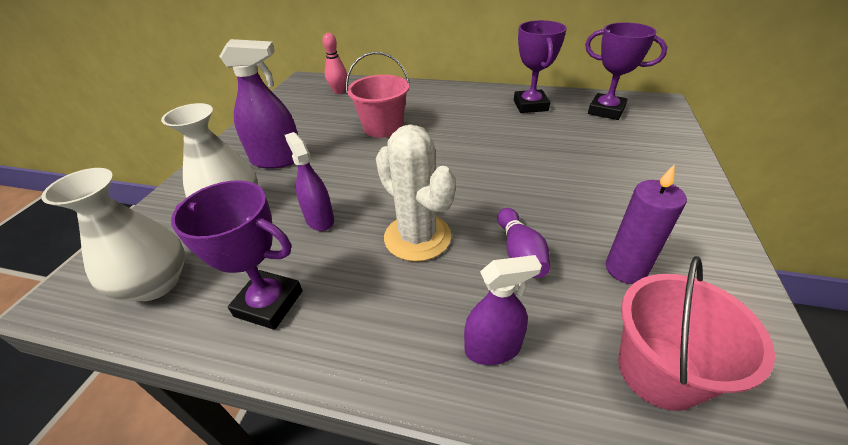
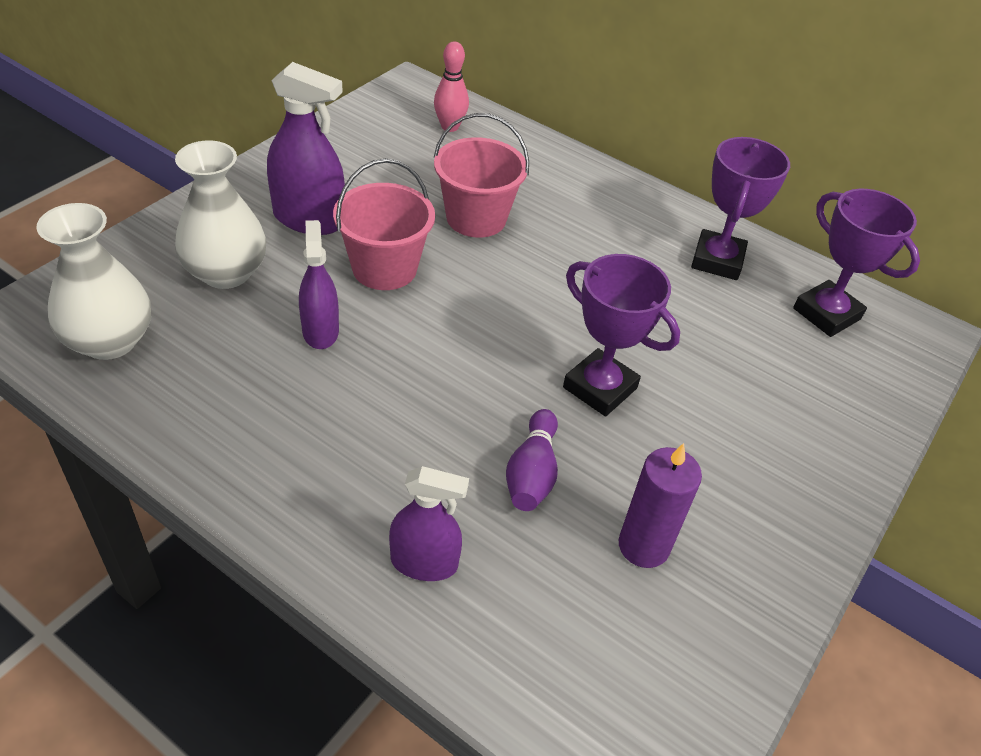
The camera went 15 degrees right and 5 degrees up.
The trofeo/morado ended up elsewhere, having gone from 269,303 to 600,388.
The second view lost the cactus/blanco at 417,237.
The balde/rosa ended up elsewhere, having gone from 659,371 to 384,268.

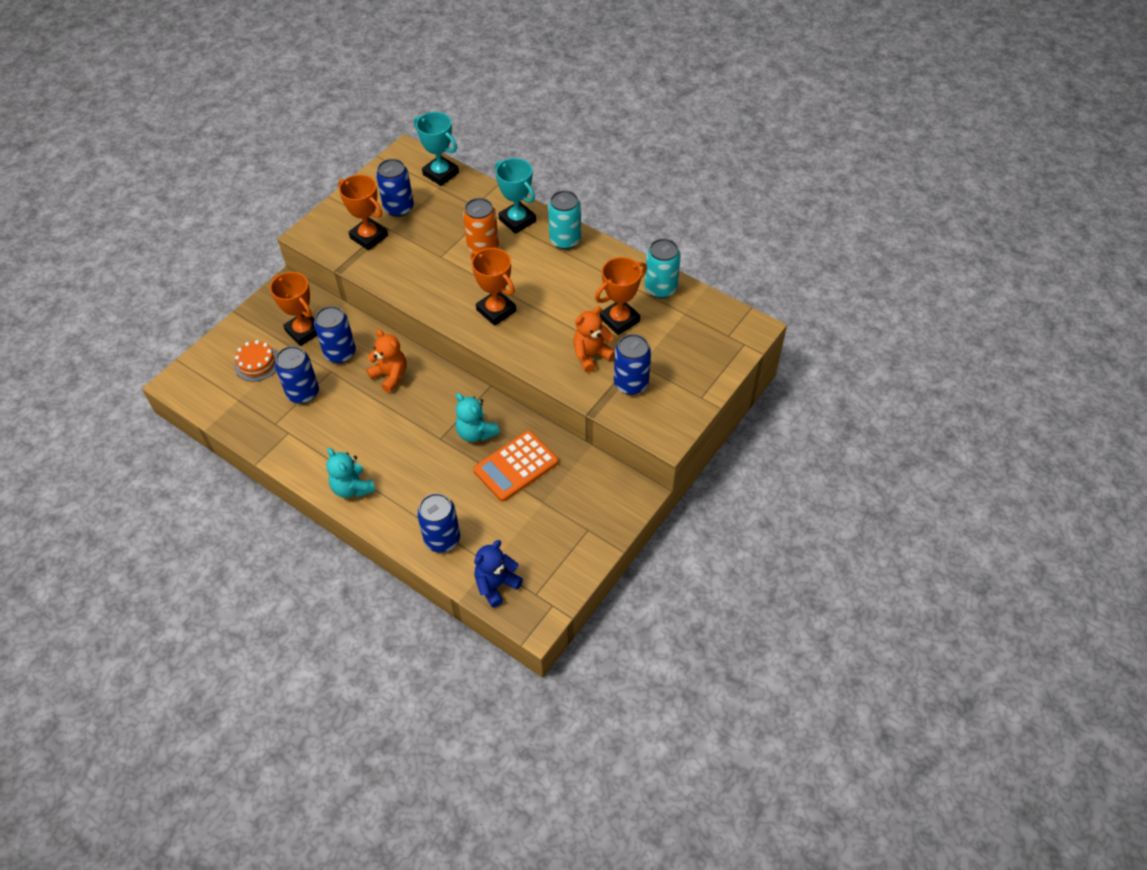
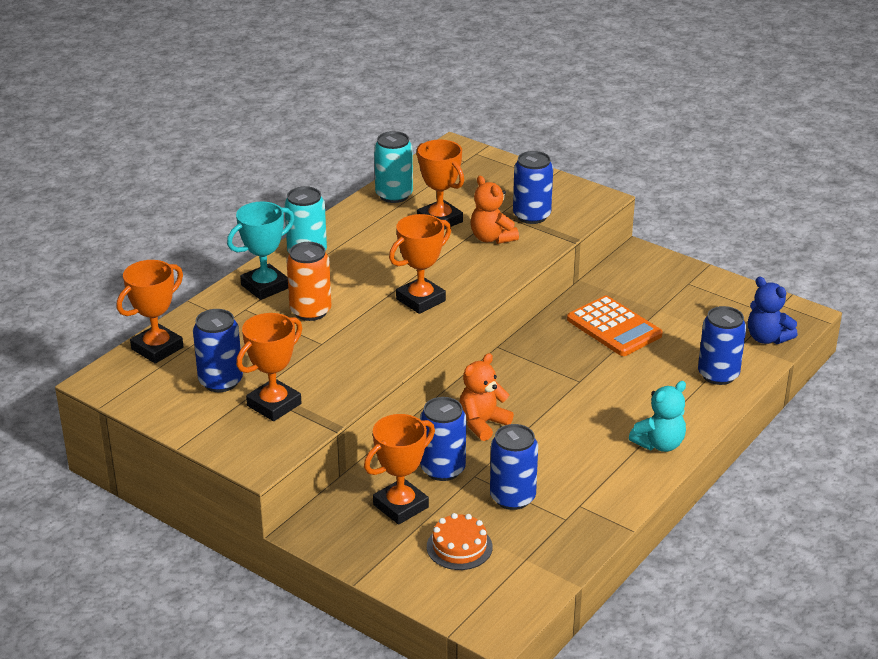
The camera went 90 degrees left and 20 degrees down.
What was the trofeo/turquesa at 440,174 turned into the trofeo/naranja at 157,348.
The second view lost the osito/turquesa at 476,433.

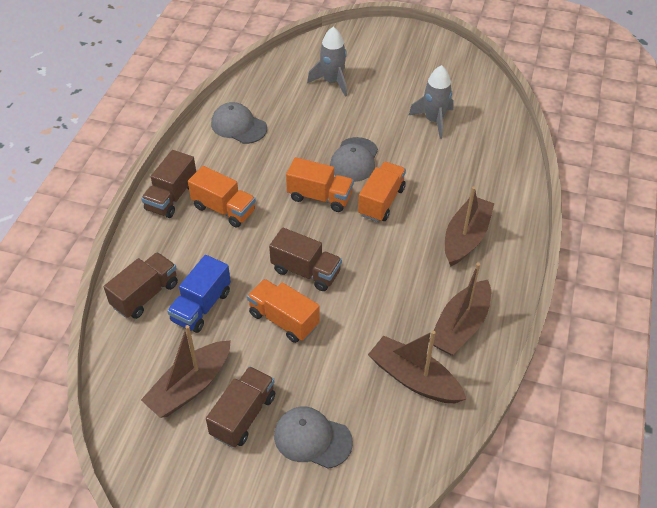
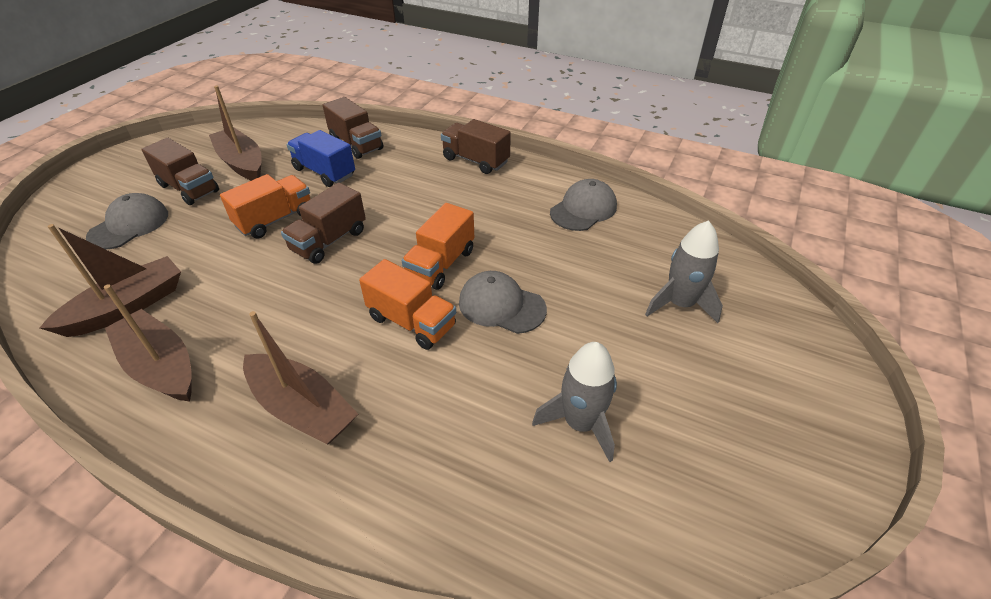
The camera went 100 degrees right and 5 degrees down.
The second view lost the camión/naranja at 224,209.

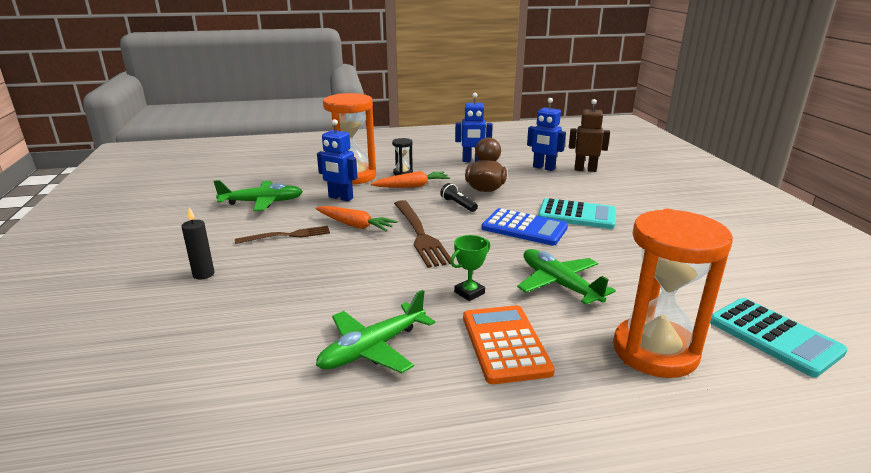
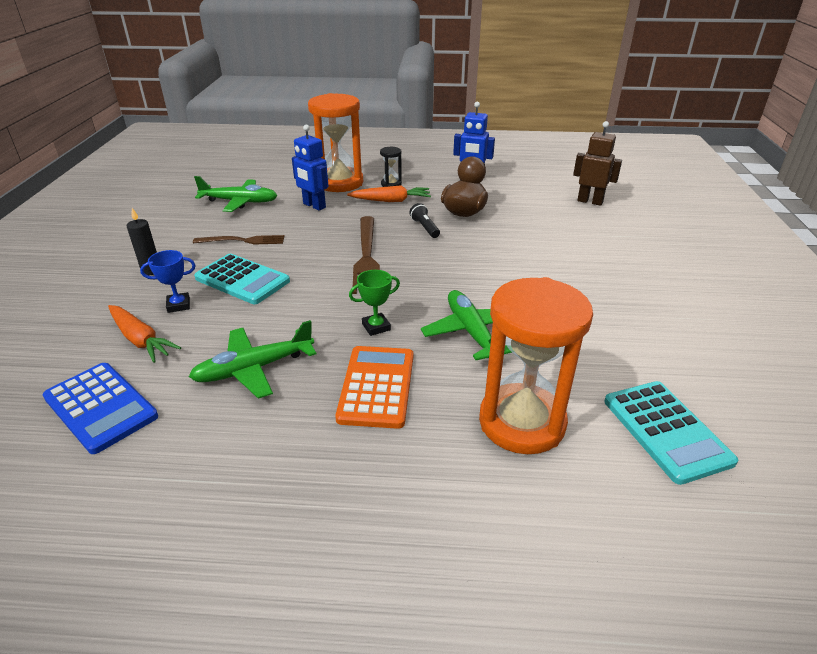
The camera went 15 degrees right and 10 degrees up.
The zanahoria/naranja ended up elsewhere, having gone from 355,225 to 140,339.
The calculadora/azul ended up elsewhere, having gone from 524,228 to 100,407.
The second view lost the robot/azul at 543,168.
The calculadora/turquesa ended up elsewhere, having gone from 577,215 to 242,280.
The second view gained the trofeo/azul at 178,305.

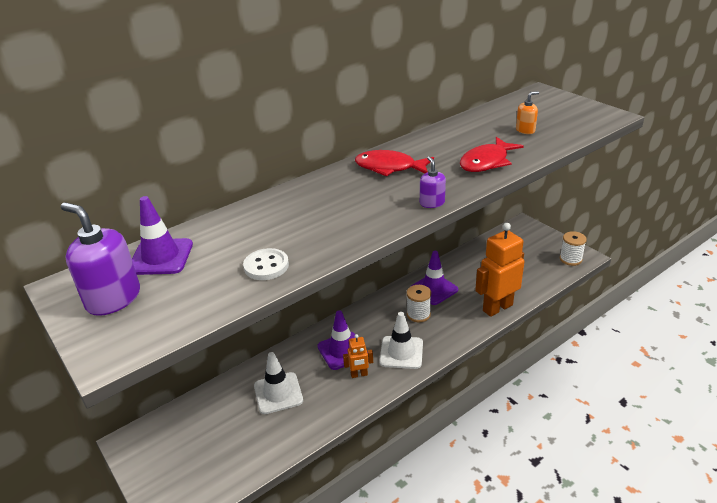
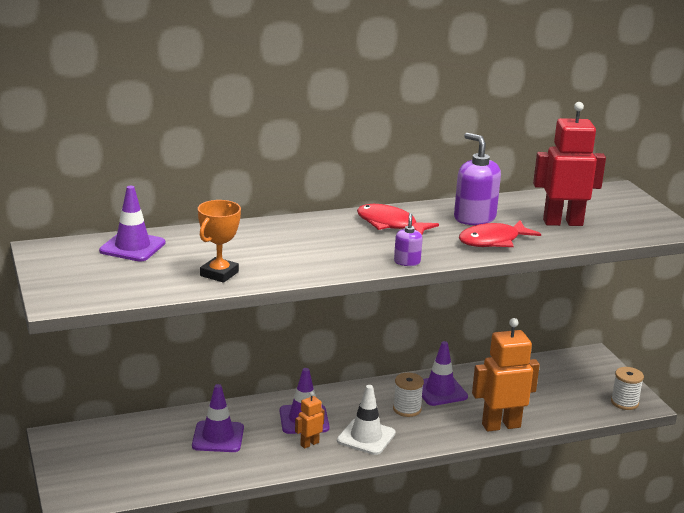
The camera went 15 degrees right and 10 degrees down.
The dispensador de jabón/morado ended up elsewhere, having gone from 113,299 to 474,218.
Where the botón/blanco stood at 266,266, the trofeo/naranja came to stand at 219,274.
What was the cono de tráfico/blanco at 278,393 turned into the cono de tráfico/morado at 218,437.
The robot/naranja at 359,374 ended up facing another way, 135 degrees clockwise from before.
Where the dispensador de jabón/naranja stood at 525,130, the robot/rojo came to stand at 562,222.

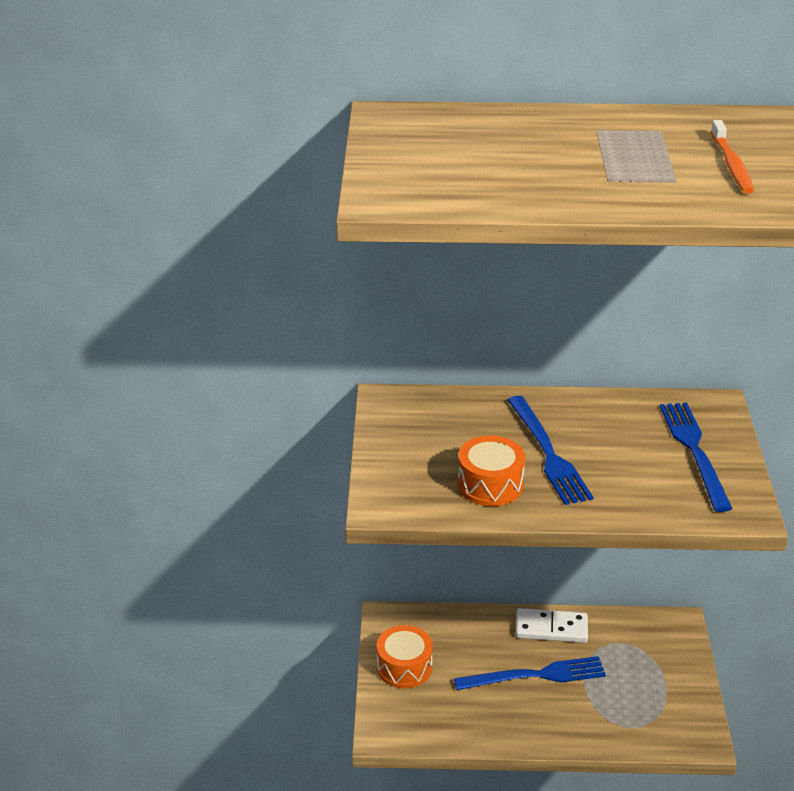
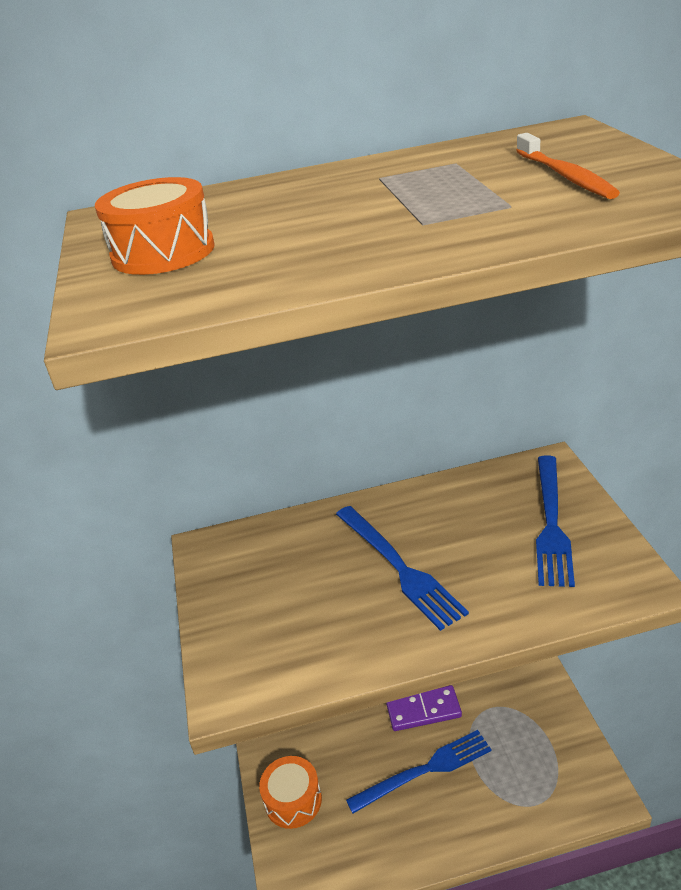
The camera went 10 degrees left and 0 degrees up.
The tambor/naranja ended up elsewhere, having gone from 490,485 to 163,252.
What was the ficha de dominó/blanco at 551,628 turned into the ficha de dominó/morado at 423,710.
The tenedor/azul at 694,451 ended up facing another way, 150 degrees counterclockwise from before.

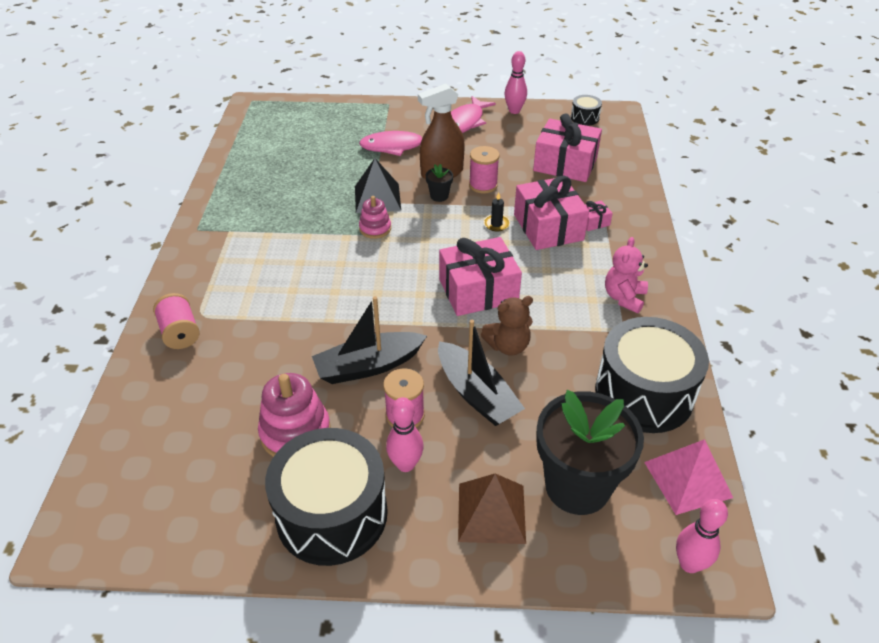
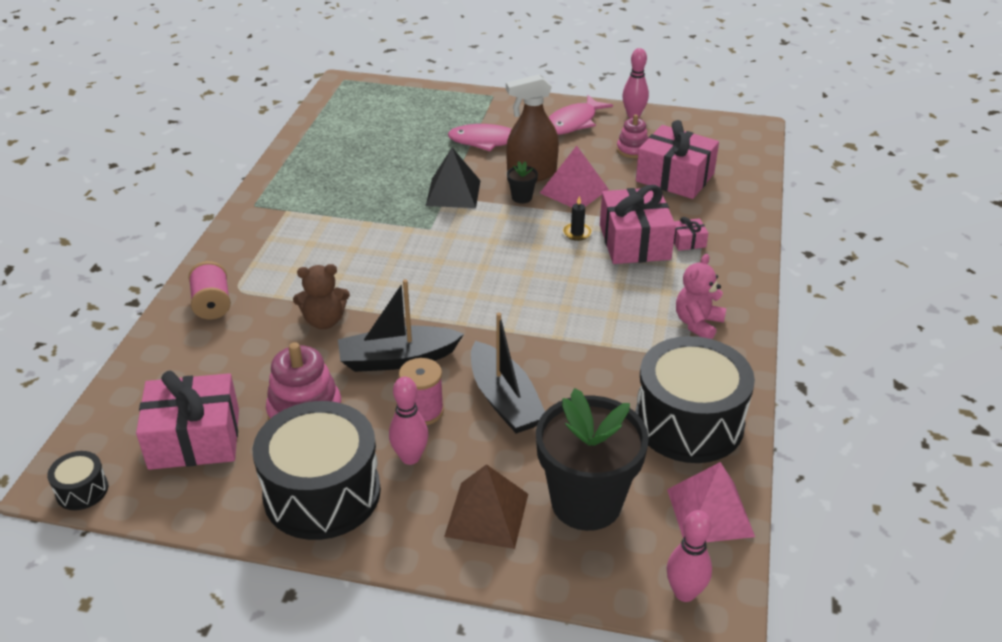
The camera went 10 degrees right and 5 degrees down.
The juguete apilable/rosa ended up elsewhere, having gone from 375,228 to 632,150.
The regalo/rosa ended up elsewhere, having gone from 478,290 to 194,439.
Where the carrete/rosa stood at 483,185, the pirámide/rosa came to stand at 574,191.
The osito/marrón ended up elsewhere, having gone from 508,346 to 324,321.
The tambor/negro ended up elsewhere, having gone from 584,118 to 82,490.

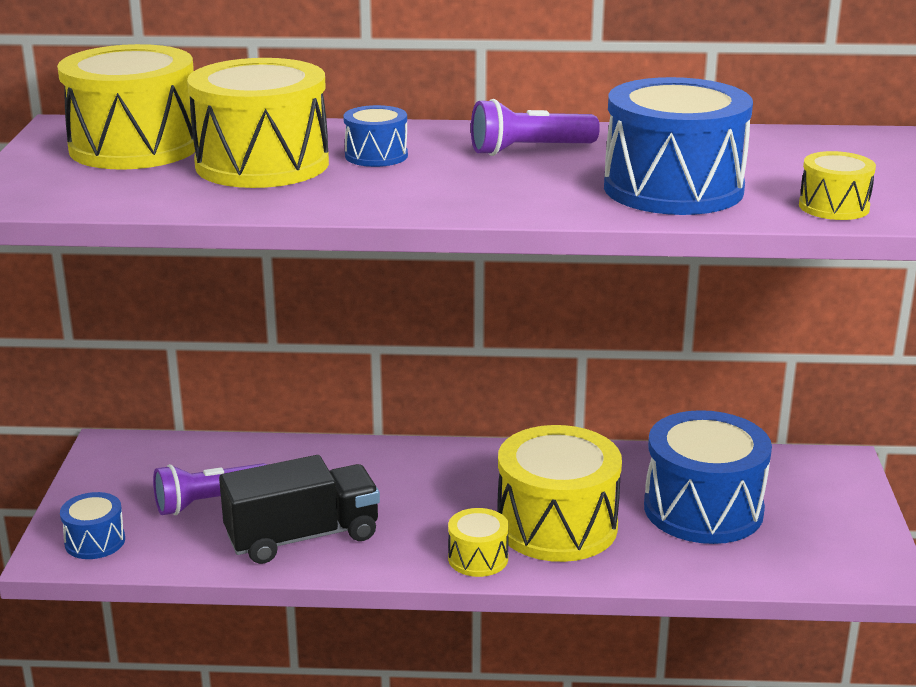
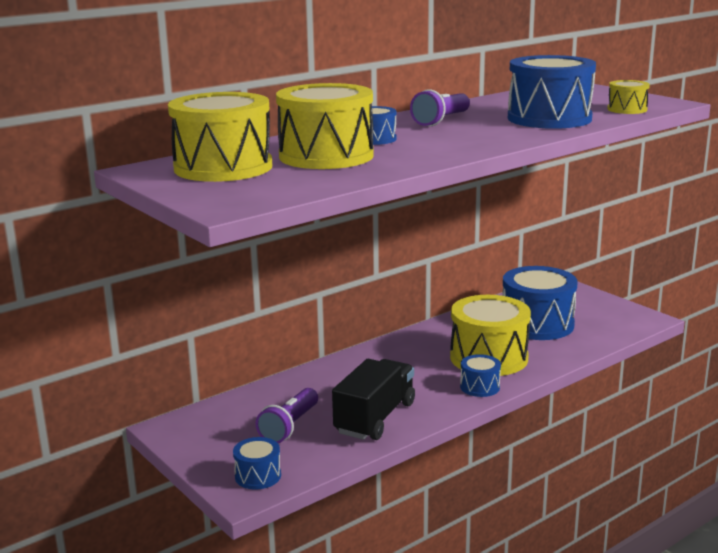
The camera went 40 degrees left and 5 degrees down.
What was the tambor/amarillo at 478,558 turned into the tambor/azul at 480,387.

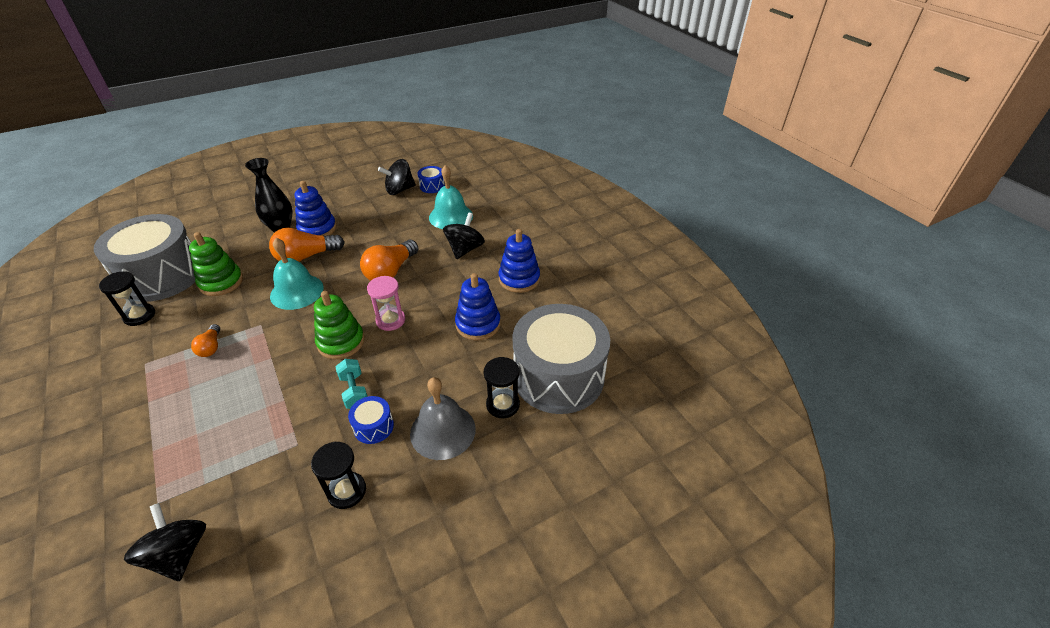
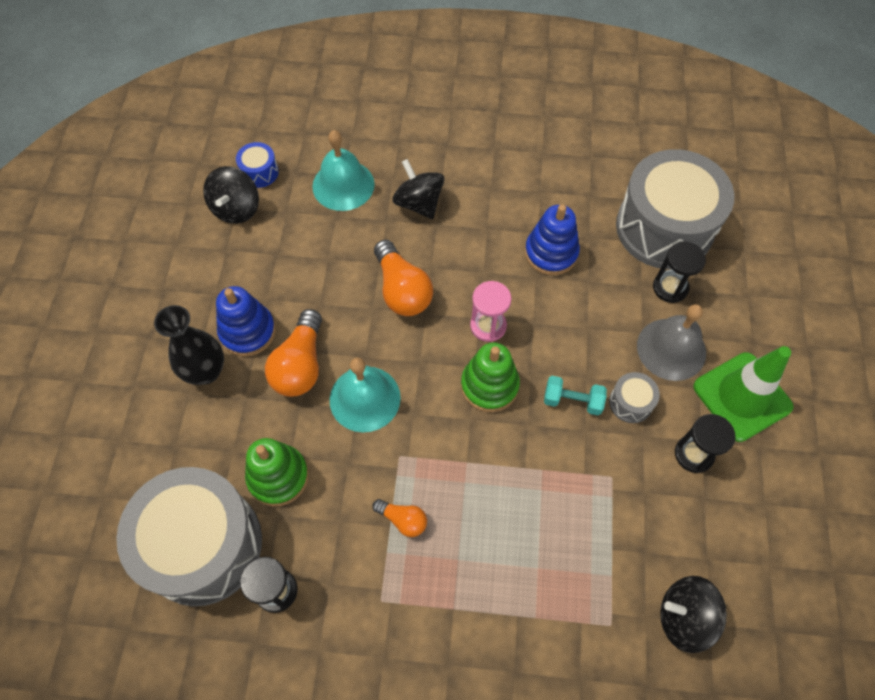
The camera went 55 degrees left and 20 degrees up.
What was the tambor/azul at 373,426 turned into the tambor/gris at 630,402.
The second view lost the juguete apilable/azul at 519,279.
The second view gained the cono de tráfico/verde at 742,396.

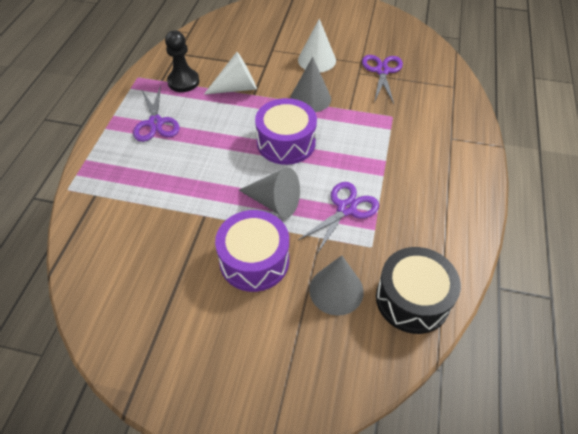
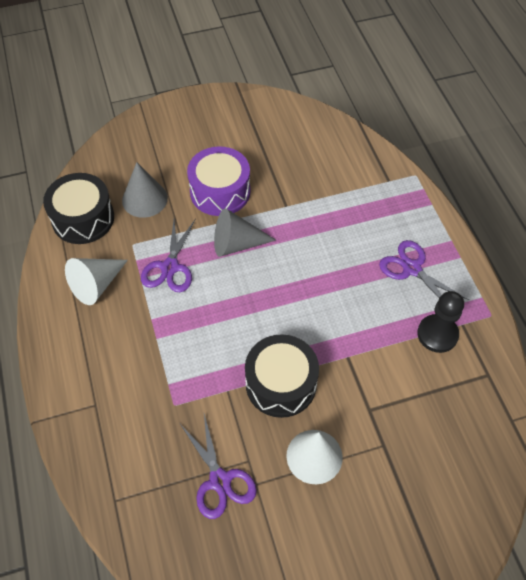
The camera went 150 degrees right and 5 degrees up.
The cono/blanco ended up elsewhere, having gone from 236,88 to 96,285.
The second view lost the tambor/morado at 286,142.
Where the cono/gris stood at 310,98, the tambor/negro came to stand at 281,384.

